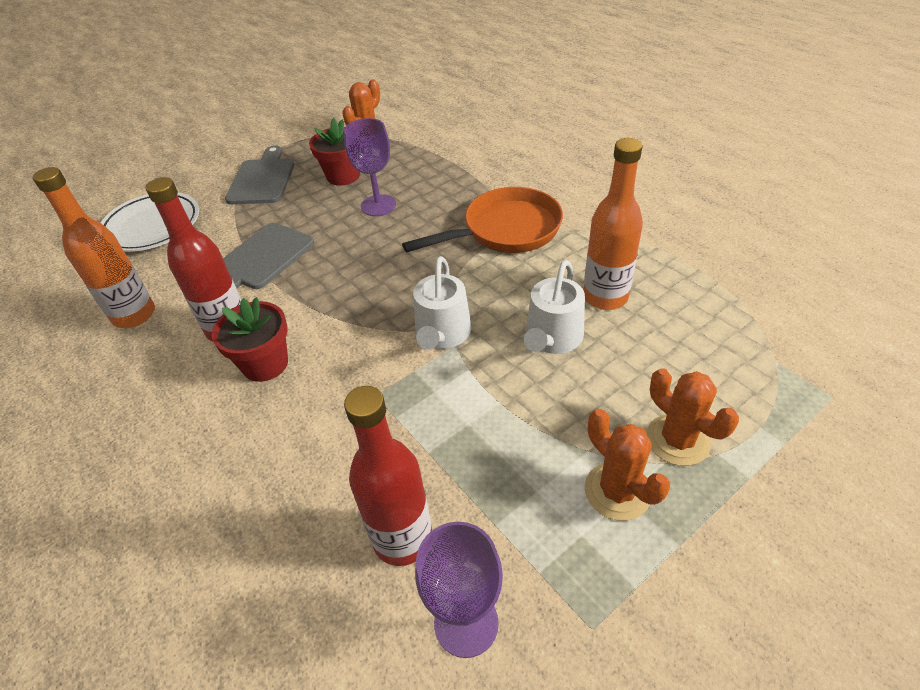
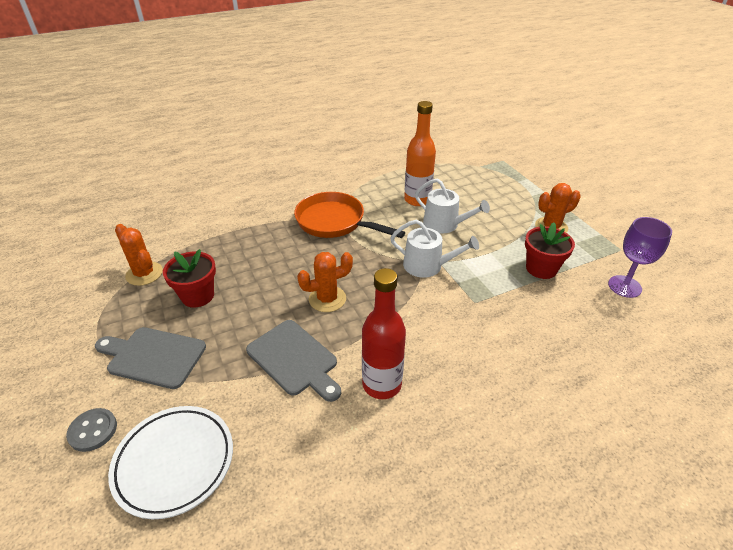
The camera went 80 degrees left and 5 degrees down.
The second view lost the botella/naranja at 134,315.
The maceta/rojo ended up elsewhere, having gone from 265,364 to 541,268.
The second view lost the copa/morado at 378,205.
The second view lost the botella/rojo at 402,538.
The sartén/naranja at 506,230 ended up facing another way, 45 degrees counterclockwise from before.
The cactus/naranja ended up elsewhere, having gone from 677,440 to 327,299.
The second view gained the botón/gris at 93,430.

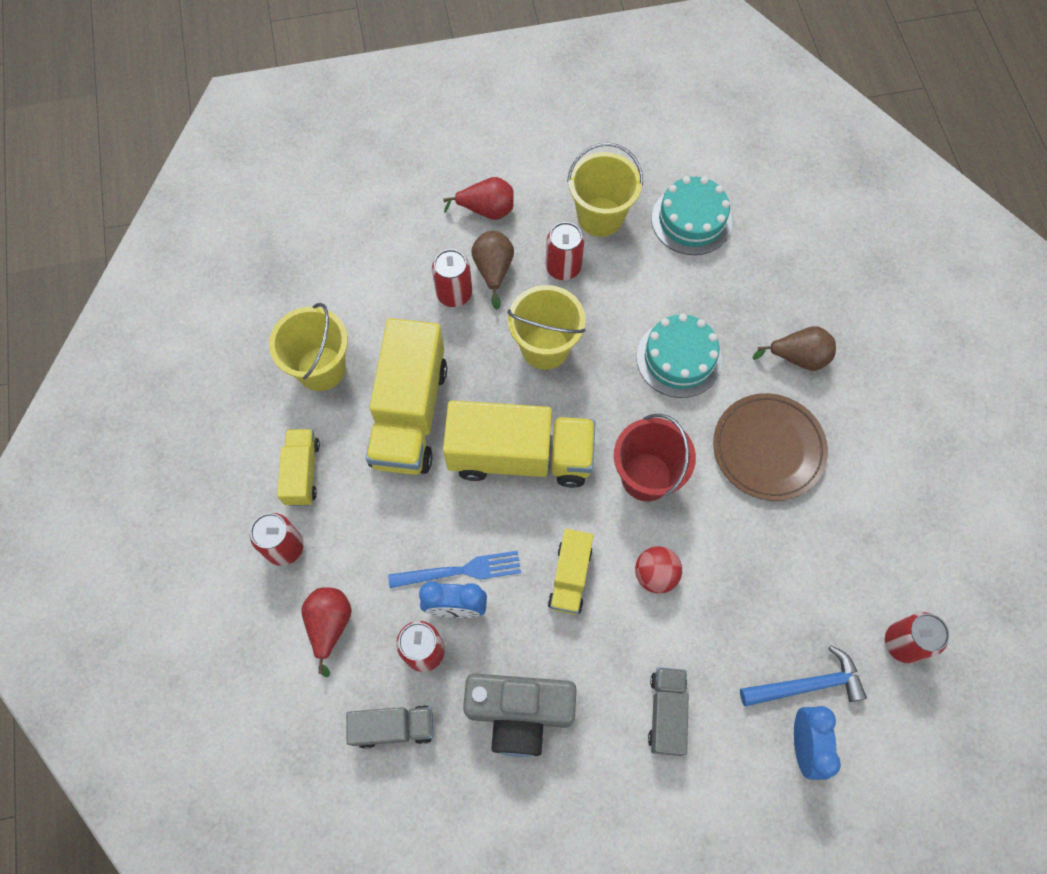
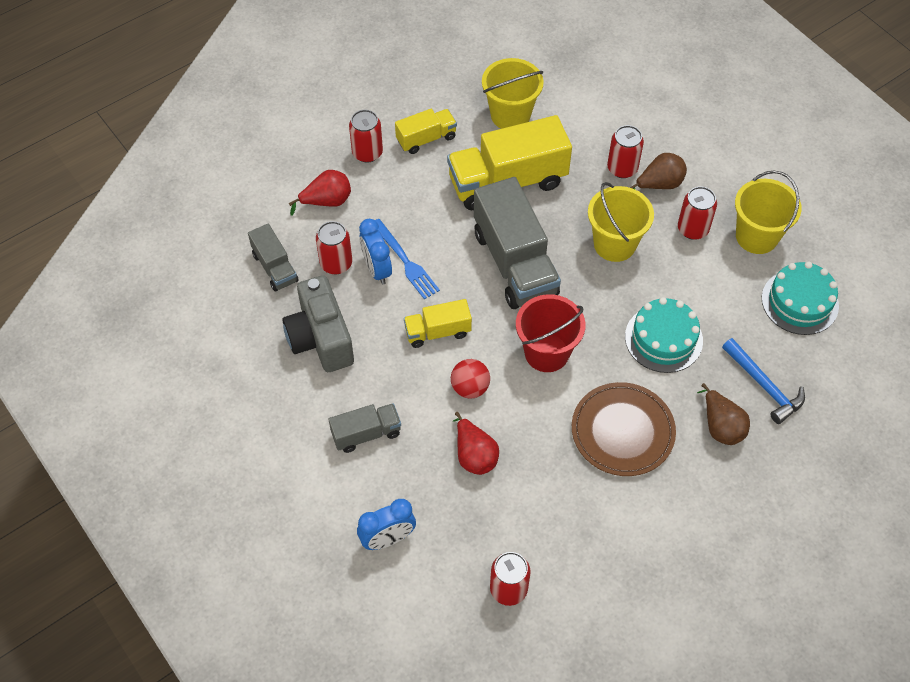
The camera went 65 degrees right and 10 degrees down.
The pera/rojo ended up elsewhere, having gone from 486,210 to 474,455.
What was the camión/amarillo at 520,456 turned into the camión/gris at 514,263.
The martillo/azul ended up elsewhere, having gone from 807,685 to 764,386.

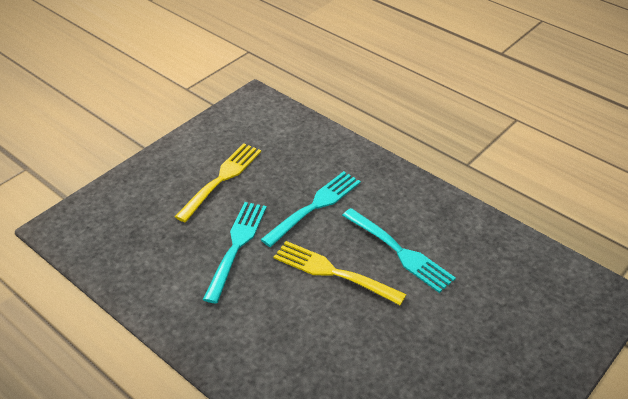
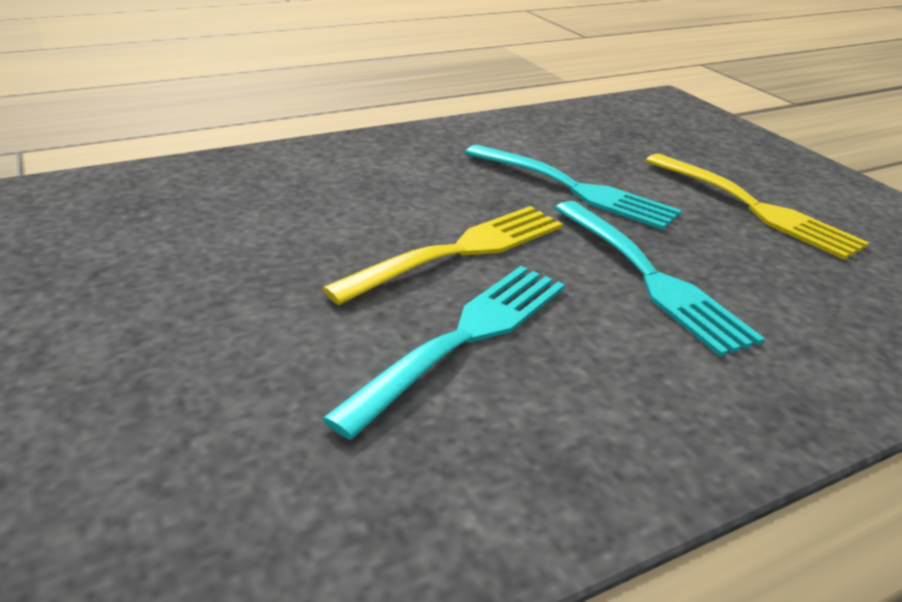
The camera went 110 degrees right and 10 degrees down.
The tenedor/turquesa at 399,251 ended up facing another way, 150 degrees clockwise from before.

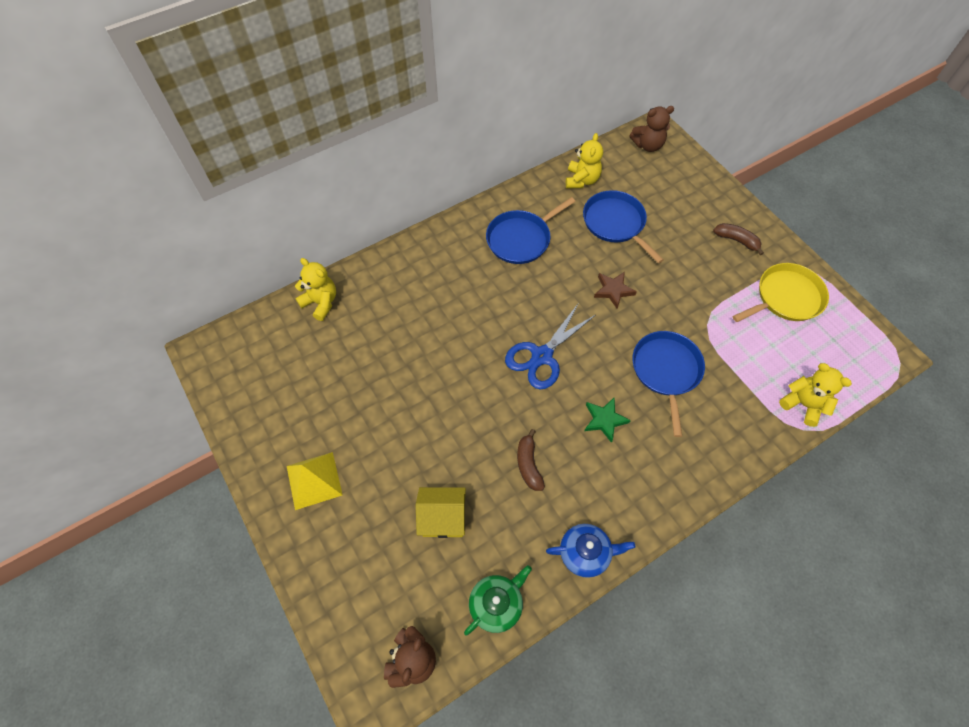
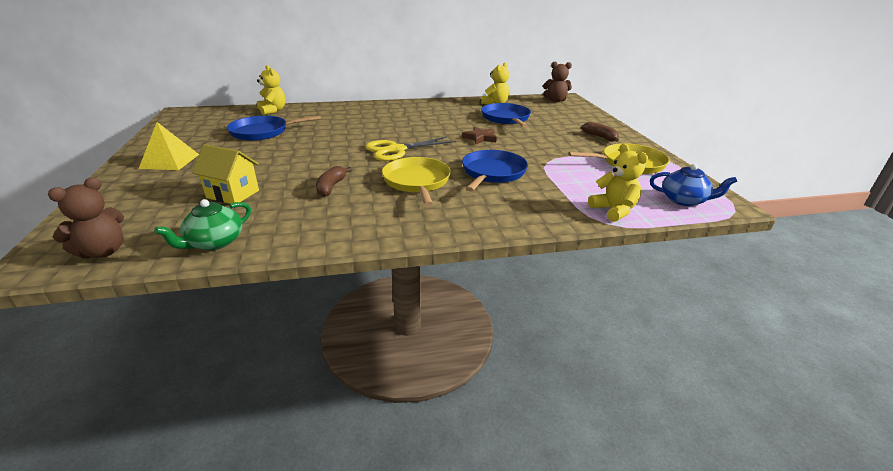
The camera went 20 degrees right and 30 degrees down.
The tetera/verde at 496,604 ended up facing another way, 150 degrees clockwise from before.
The sartén/azul ended up elsewhere, having gone from 521,239 to 262,132.
What was the tijeras/azul at 542,356 turned into the tijeras/amarillo at 396,150.
The tetera/azul ended up elsewhere, having gone from 585,553 to 684,200.
Where the estrella/verde stood at 604,420, the sartén/amarillo came to stand at 417,182.

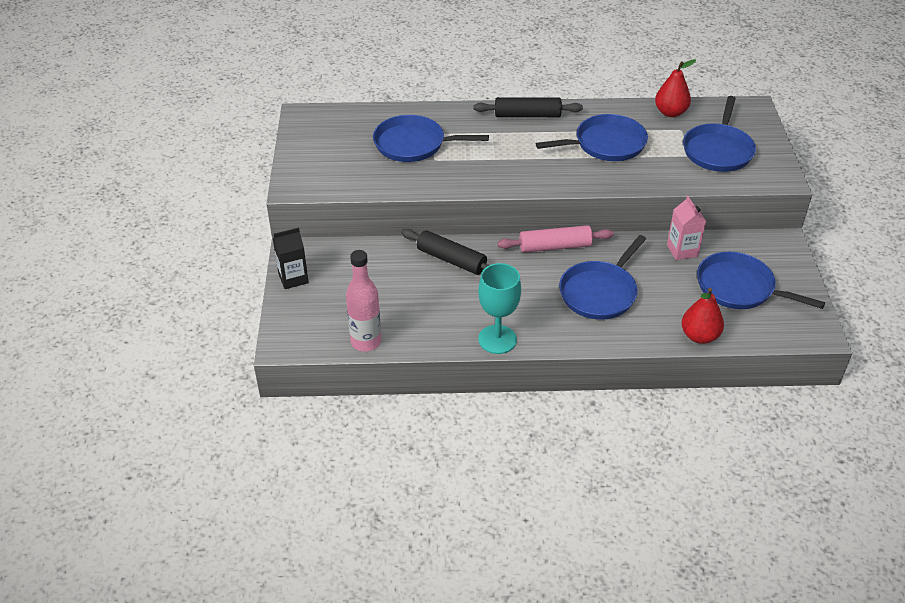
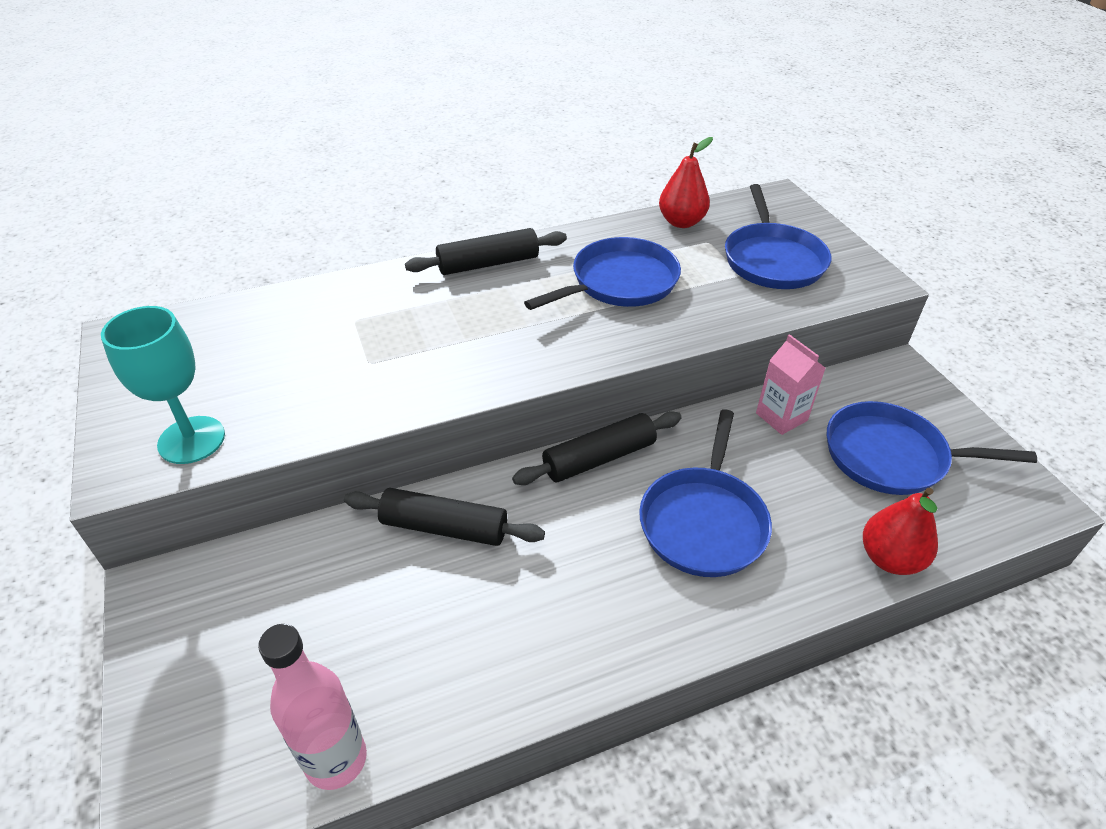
The camera went 20 degrees left and 0 degrees up.
The second view lost the cartón de leche/negro at 293,278.
The second view lost the sartén/azul at 413,144.
The copa/turquesa ended up elsewhere, having gone from 497,339 to 191,440.
What was the rodillo/rosa at 555,246 turned into the rodillo/negro at 599,458.

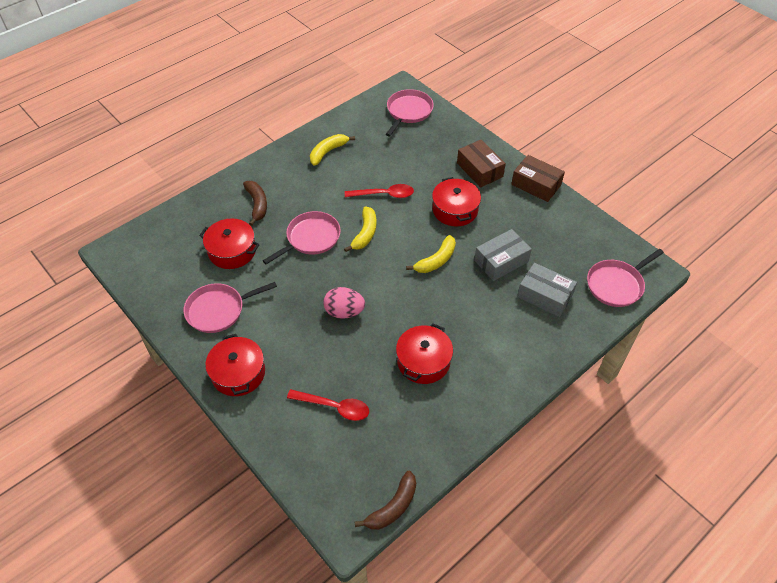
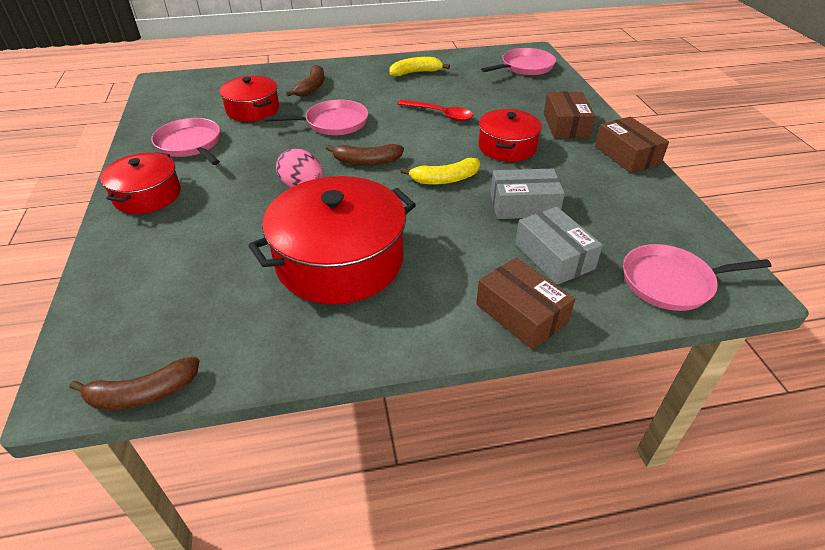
The camera went 30 degrees right and 10 degrees down.
The sartén/rosa at 218,310 ended up facing another way, 45 degrees clockwise from before.
The second view lost the cuchara/rojo at 334,407.
The second view lost the plátano/amarillo at 365,233.
The size of the olla/rojo at 423,361 changed by a factor of 1.71.
The second view gained the plátano/marrón at 366,161.
The second view gained the caja/marrón at 521,313.

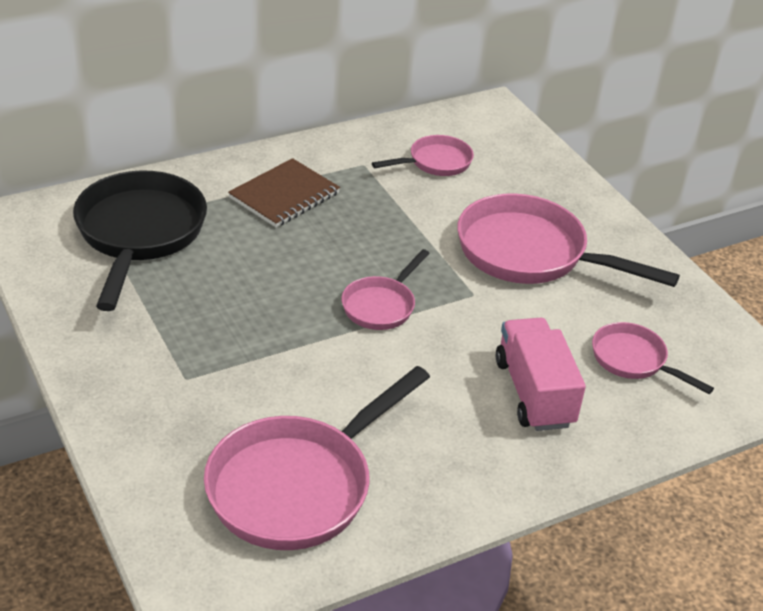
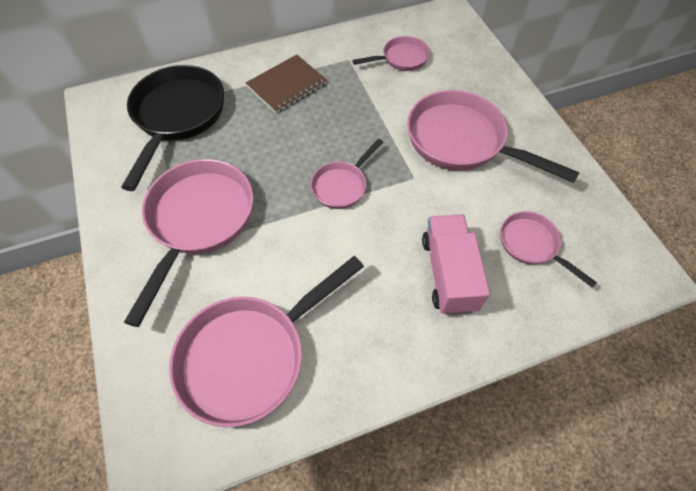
The camera went 10 degrees right and 20 degrees up.
The second view gained the sartén/rosa at 198,221.

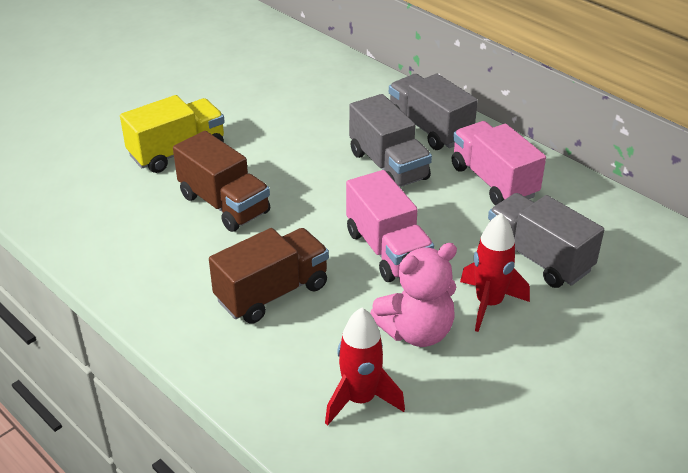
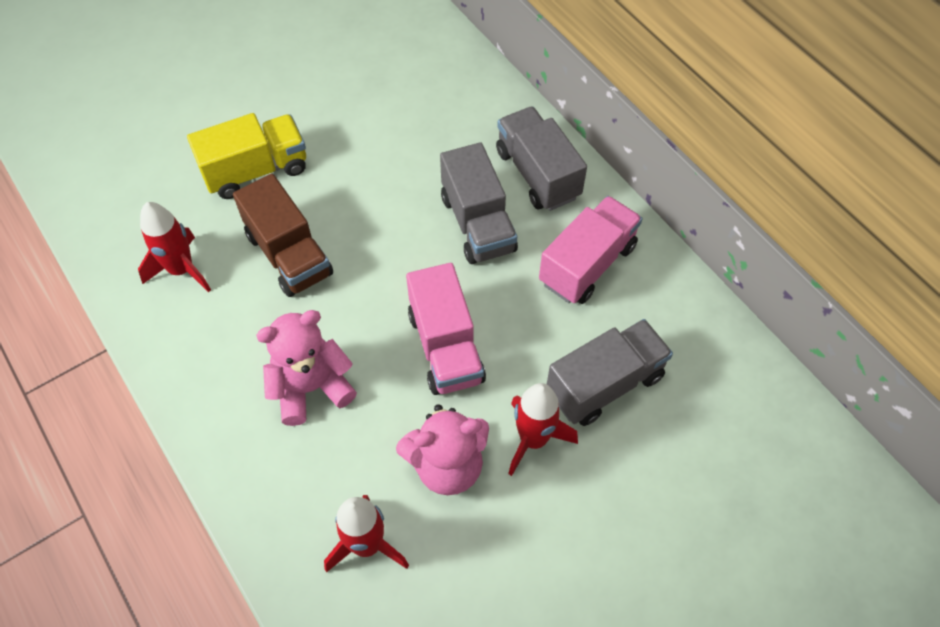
The camera went 10 degrees right and 20 degrees up.
Where the camión/marrón stood at 272,293, the osito/rosa came to stand at 311,387.
The camión/rosa at 493,181 ended up facing another way, 60 degrees clockwise from before.
The camión/gris at 538,258 ended up facing another way, 90 degrees clockwise from before.
The second view gained the cohete/rojo at 181,270.

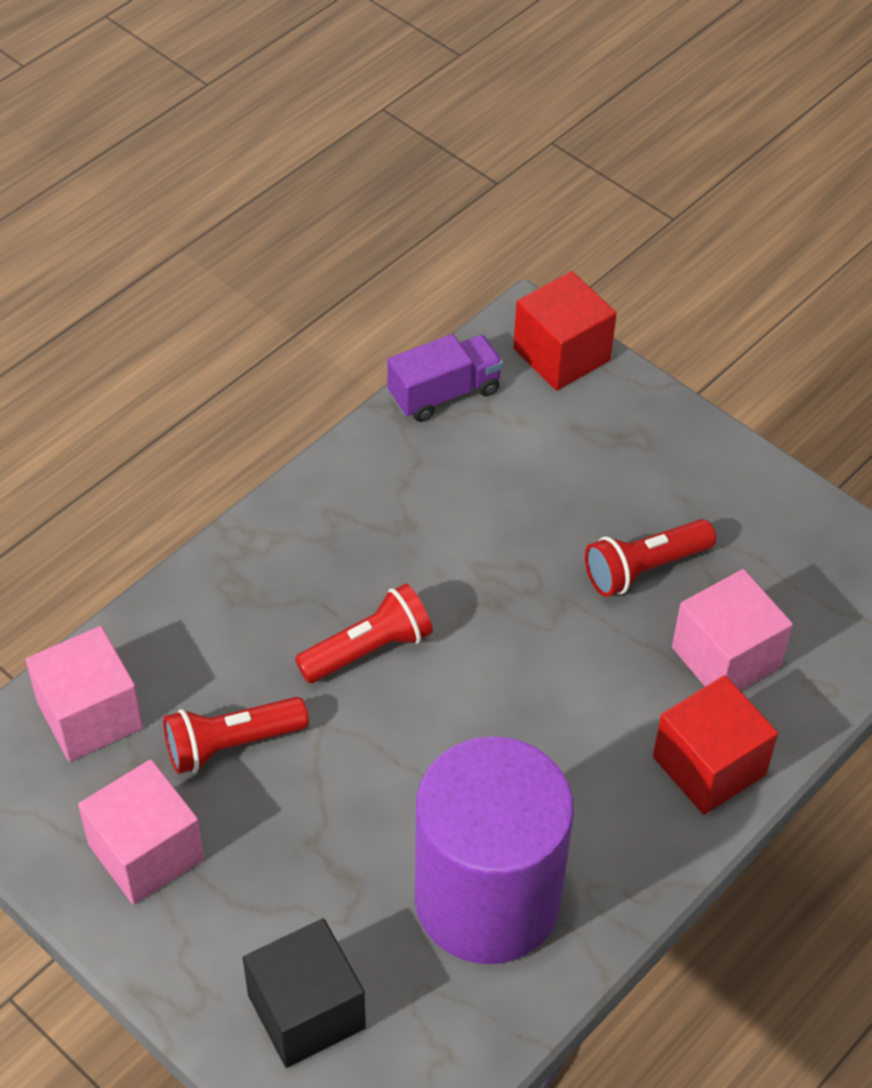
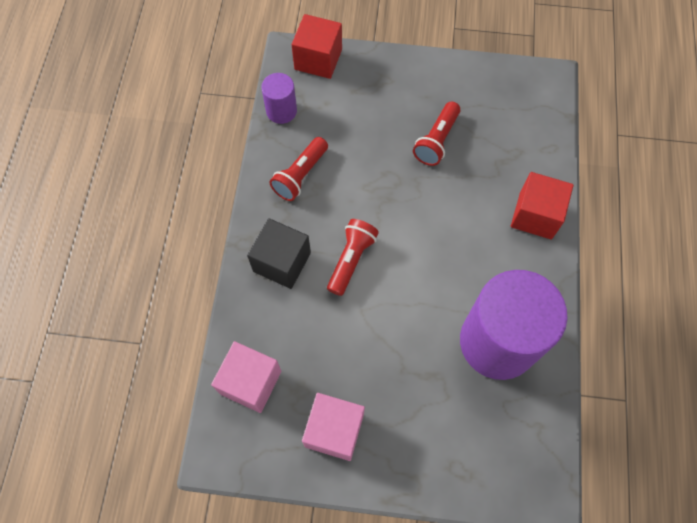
The camera went 35 degrees left and 15 degrees up.
The lámpara de mano/rojo ended up elsewhere, having gone from 231,744 to 300,175.
The cubo/negro ended up elsewhere, having gone from 306,1011 to 282,262.
Where the camión/morado stood at 444,393, the cilindro/morado came to stand at 281,111.
The second view lost the cubo/rosa at 725,657.

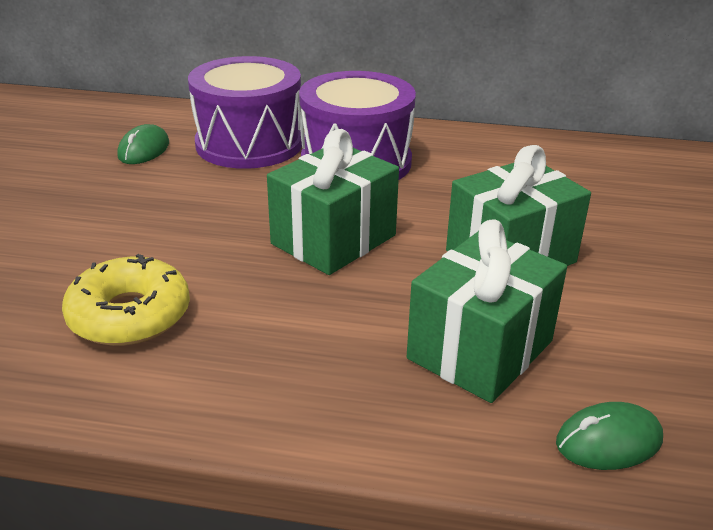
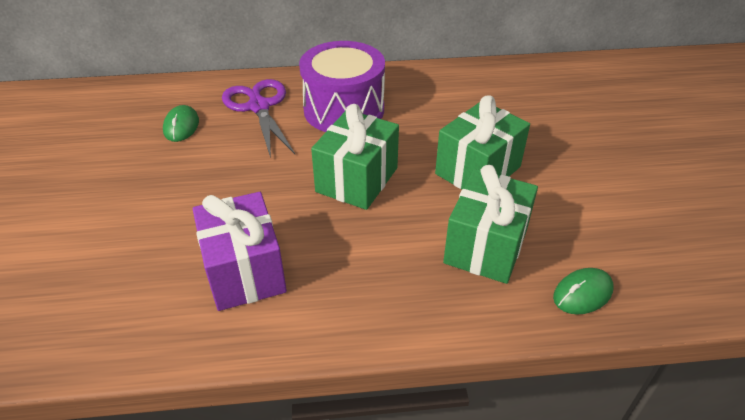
The camera went 15 degrees left and 10 degrees up.
Where the rosquilla/amarillo stood at 129,315, the regalo/morado came to stand at 244,271.
Where the tambor/morado stood at 249,144, the tijeras/morado came to stand at 259,107.

